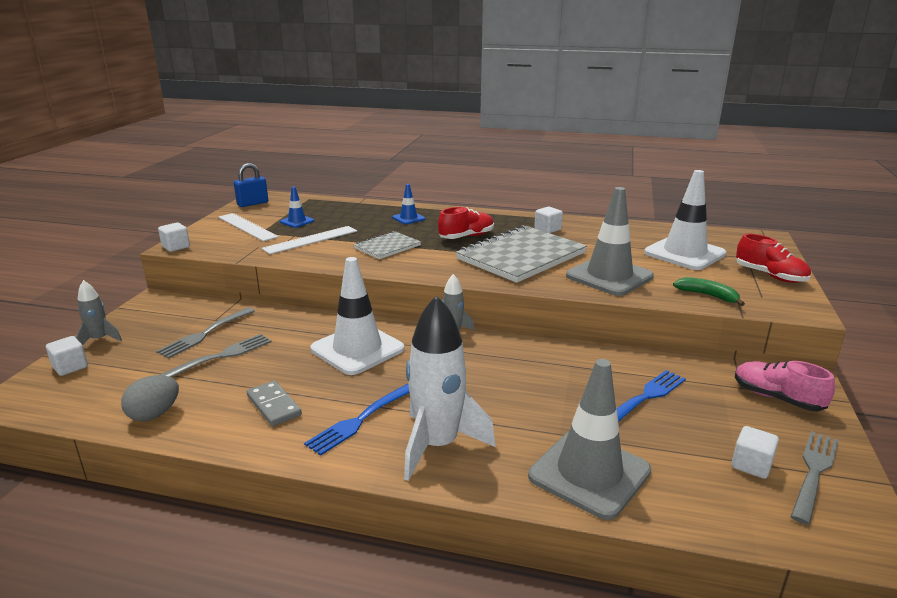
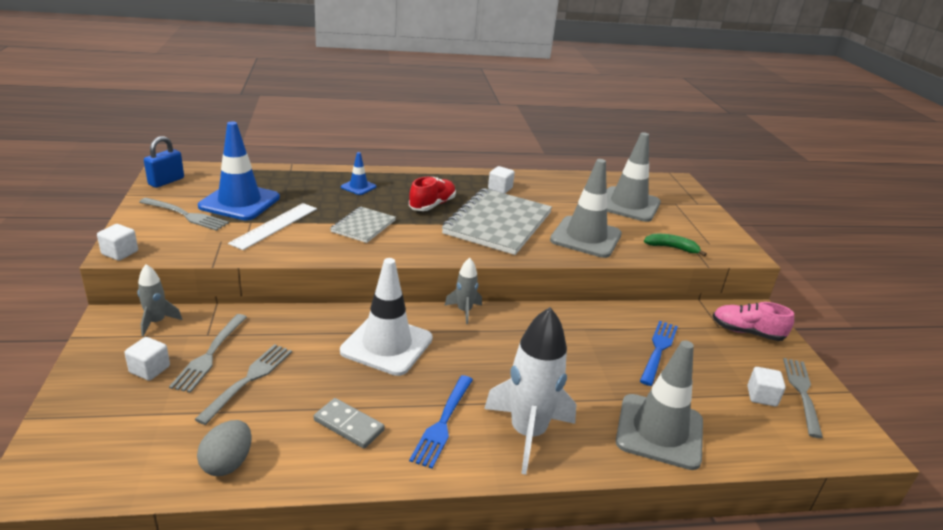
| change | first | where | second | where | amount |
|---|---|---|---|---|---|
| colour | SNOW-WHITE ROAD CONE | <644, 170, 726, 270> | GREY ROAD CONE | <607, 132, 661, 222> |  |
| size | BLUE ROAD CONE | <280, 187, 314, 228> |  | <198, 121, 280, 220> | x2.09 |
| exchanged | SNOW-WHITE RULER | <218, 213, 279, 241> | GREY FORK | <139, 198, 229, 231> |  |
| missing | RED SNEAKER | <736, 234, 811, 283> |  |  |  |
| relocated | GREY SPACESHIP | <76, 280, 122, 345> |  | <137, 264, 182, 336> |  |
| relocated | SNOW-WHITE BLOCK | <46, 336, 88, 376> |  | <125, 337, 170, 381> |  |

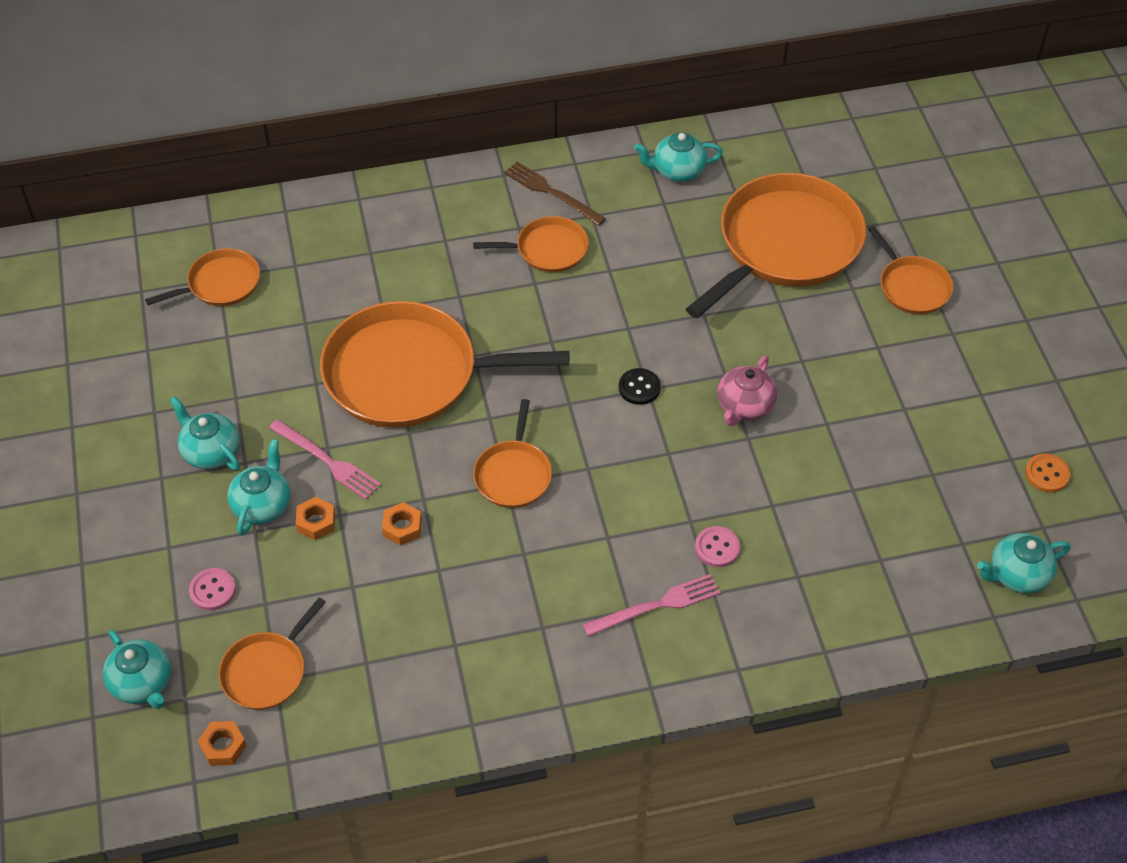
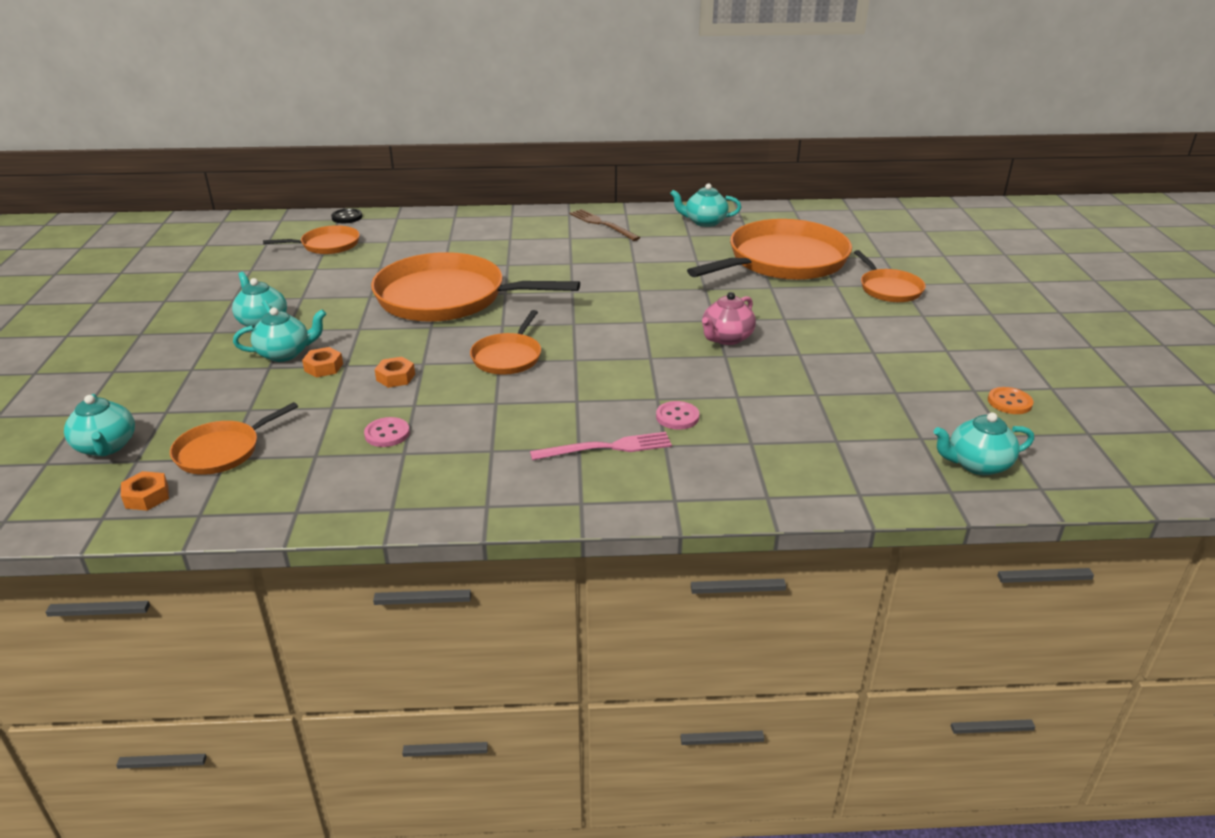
| change | first | where | second | where | amount |
|---|---|---|---|---|---|
| missing | ORANGE SKILLET | <473, 216, 589, 272> |  |  |  |
| relocated | JET-BLACK SHIRT BUTTON | <619, 368, 661, 405> |  | <331, 208, 362, 223> |  |
| missing | ROSY FORK | <269, 419, 381, 500> |  |  |  |
| spun | TEAL CHINA TEAPOT | <227, 439, 290, 535> |  | <233, 308, 326, 362> | 45 degrees clockwise |
| relocated | ROSY SHIRT BUTTON | <189, 568, 236, 610> |  | <364, 417, 410, 447> |  |

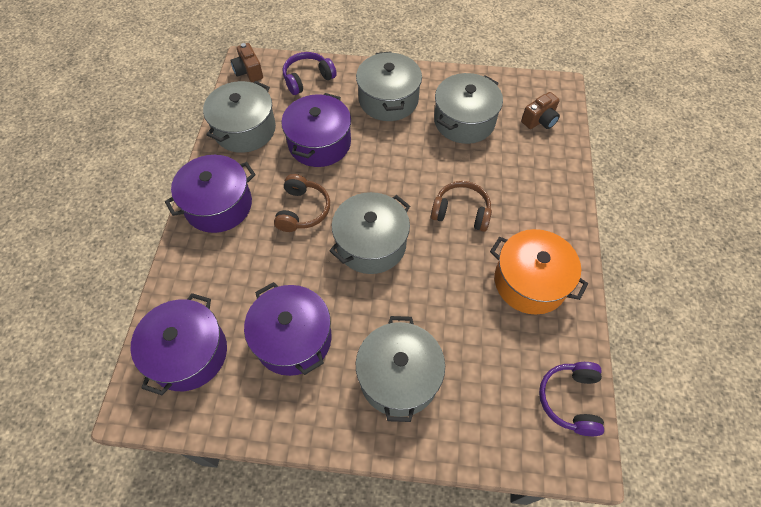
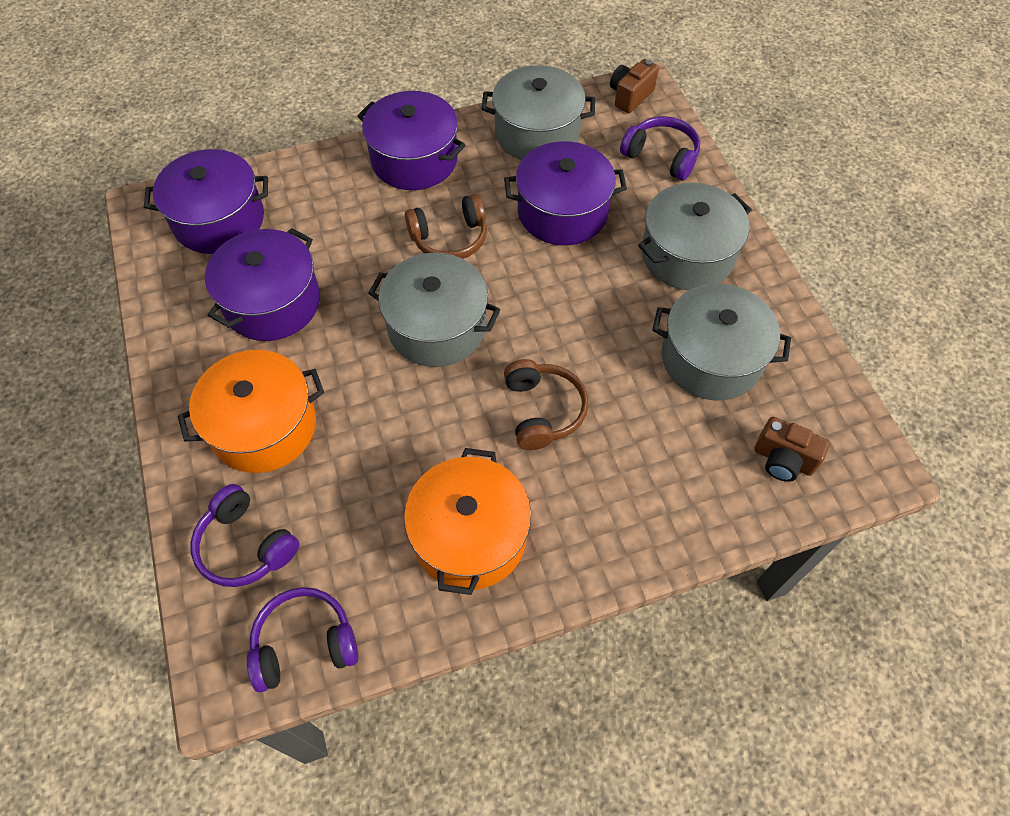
| change | first | where | second | where | amount |
|---|---|---|---|---|---|
| colour | GREY POT | <356, 316, 445, 422> | ORANGE POT | <178, 350, 324, 473> |  |
| appeared |  |  | ROYAL PURPLE OVER-EAR HEADPHONES | <190, 484, 299, 587> |  |

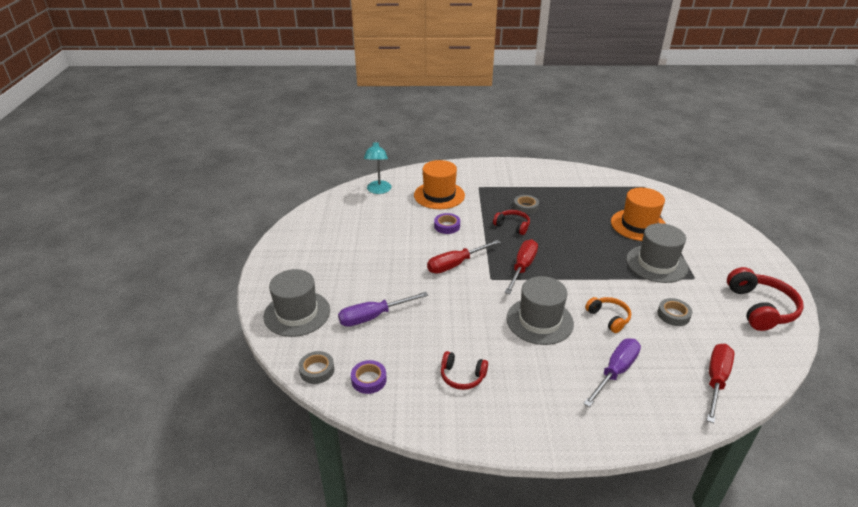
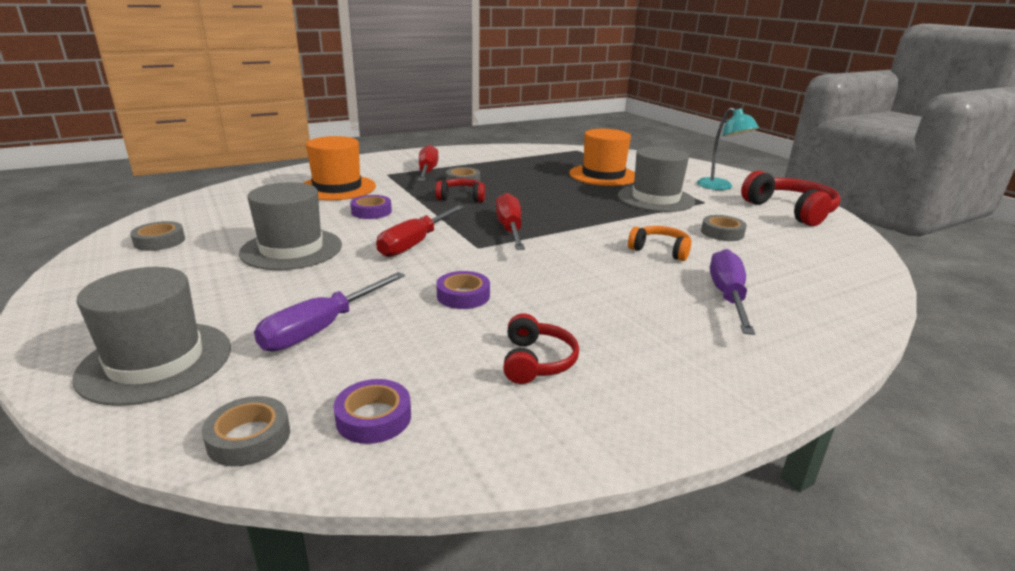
| change | first | where | second | where | amount |
|---|---|---|---|---|---|
| relocated | TEAL READING LAMP | <364, 139, 391, 194> |  | <697, 108, 759, 190> |  |
| relocated | GREY TOP HAT | <507, 276, 574, 345> |  | <239, 182, 342, 270> |  |
| relocated | RED FLAT SCREWDRIVER | <707, 344, 734, 423> |  | <418, 145, 439, 181> |  |
| spun | RED OVER-EAR HEADPHONES | <441, 351, 488, 390> |  | <503, 313, 579, 384> | 75 degrees counterclockwise |
| appeared |  |  | GREY ROLL OF TAPE | <130, 221, 185, 251> |  |
| appeared |  |  | ROYAL PURPLE ROLL OF TAPE | <436, 271, 490, 309> |  |

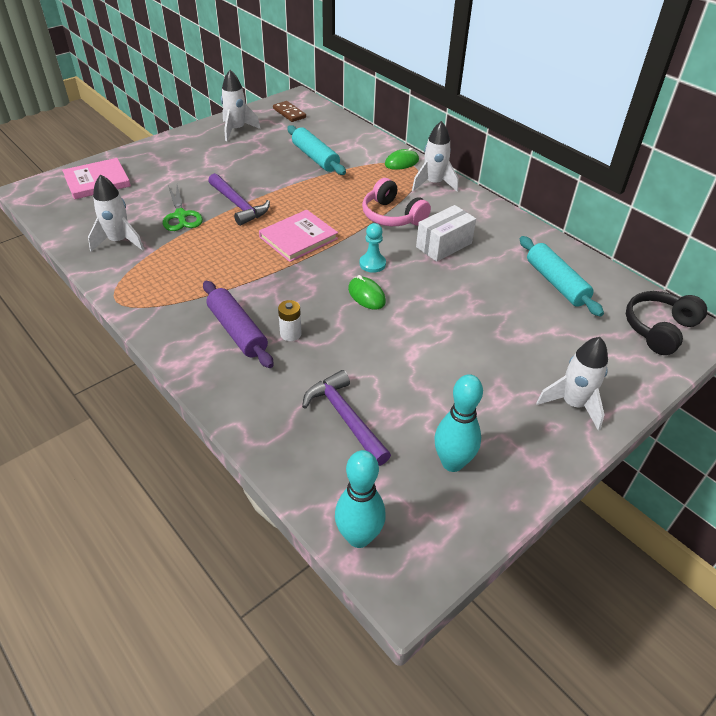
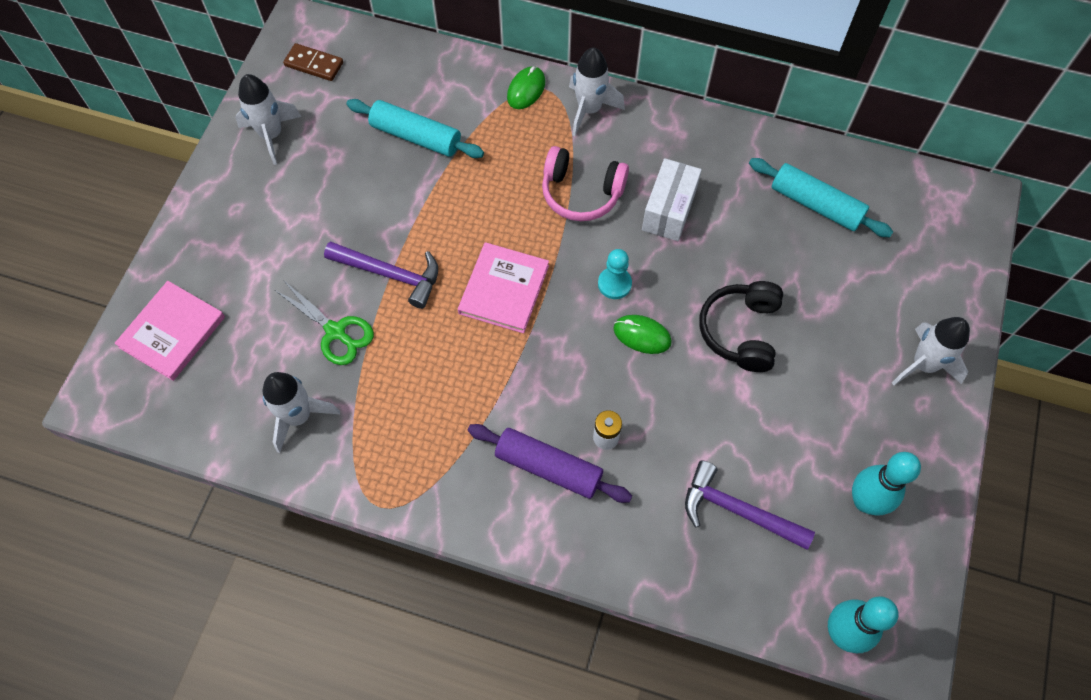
| change | first | where | second | where | amount |
|---|---|---|---|---|---|
| relocated | JET-BLACK OVER-EAR HEADPHONES | <626, 291, 707, 355> |  | <699, 281, 783, 372> |  |

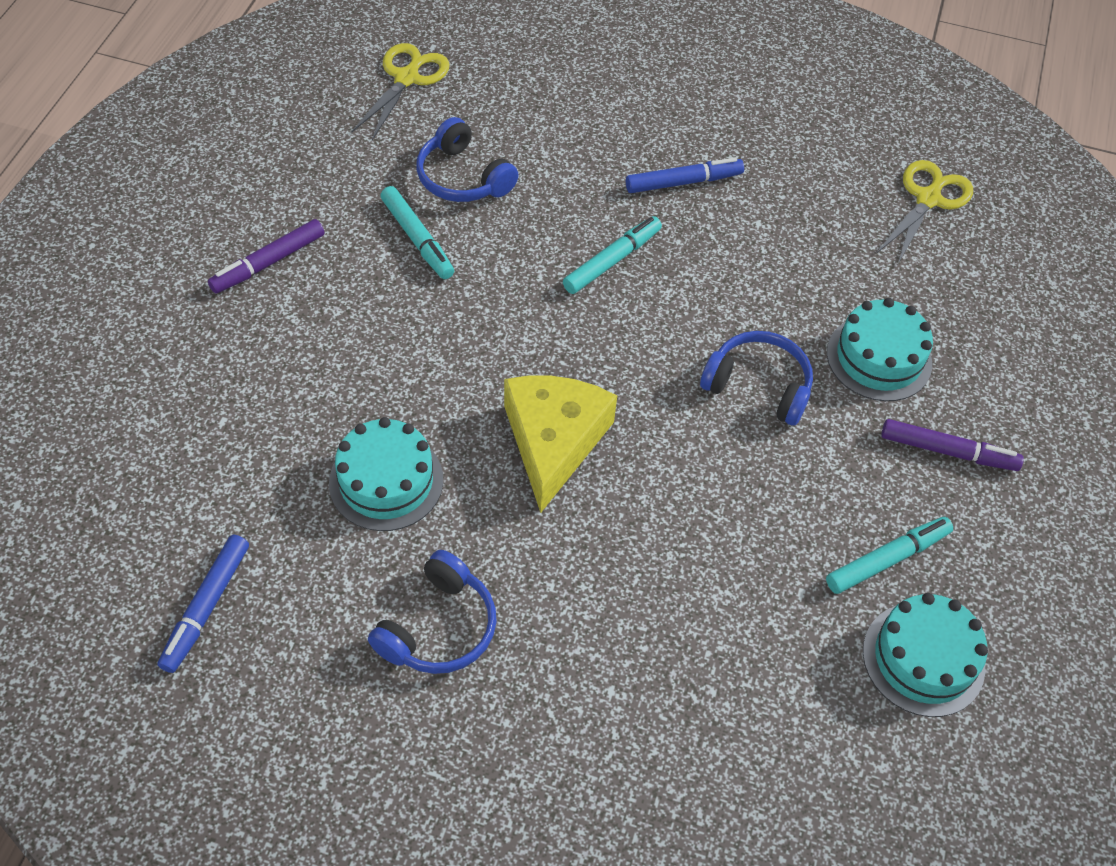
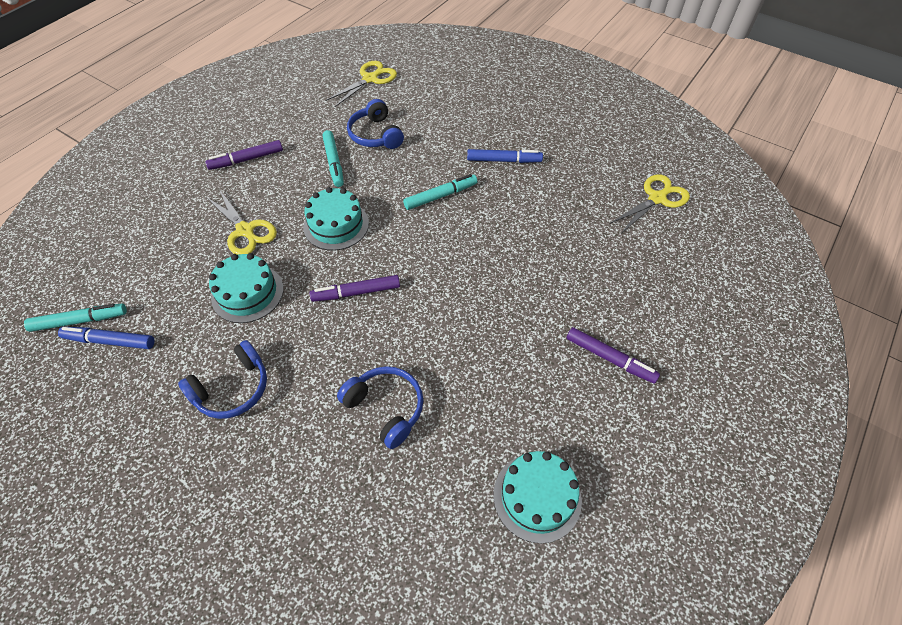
| change | first | where | second | where | amount |
|---|---|---|---|---|---|
| relocated | TEAL GATEAU | <827, 298, 933, 401> |  | <303, 187, 369, 250> |  |
| relocated | BLUE OVER-EAR HEADPHONES | <700, 331, 813, 426> |  | <337, 366, 423, 449> |  |
| exchanged | YELLOW CHEESE | <504, 376, 617, 513> | ROYAL PURPLE MARKER | <310, 275, 400, 302> |  |
| relocated | TEAL MARKER | <826, 517, 953, 594> |  | <24, 304, 127, 332> |  |
| spun | BLUE MARKER | <158, 535, 249, 673> |  | <58, 327, 155, 349> | 60 degrees clockwise |
| appeared |  |  | YELLOW SHEARS | <206, 189, 277, 255> |  |

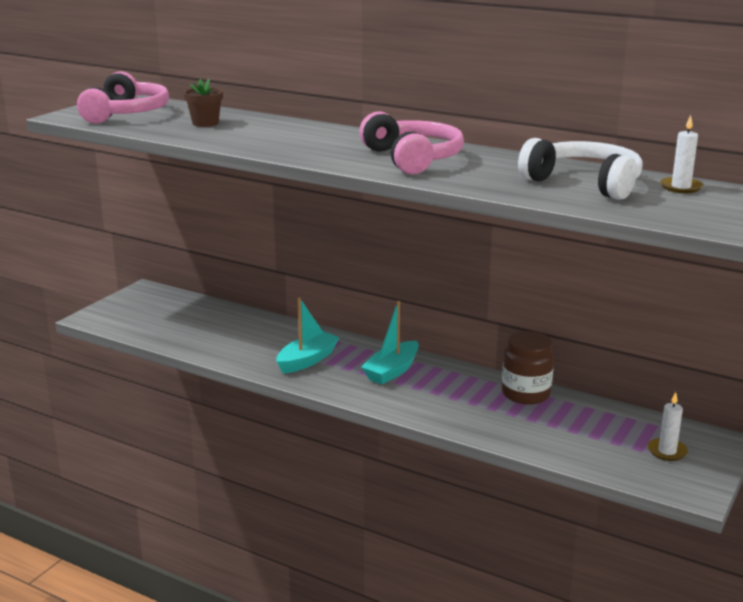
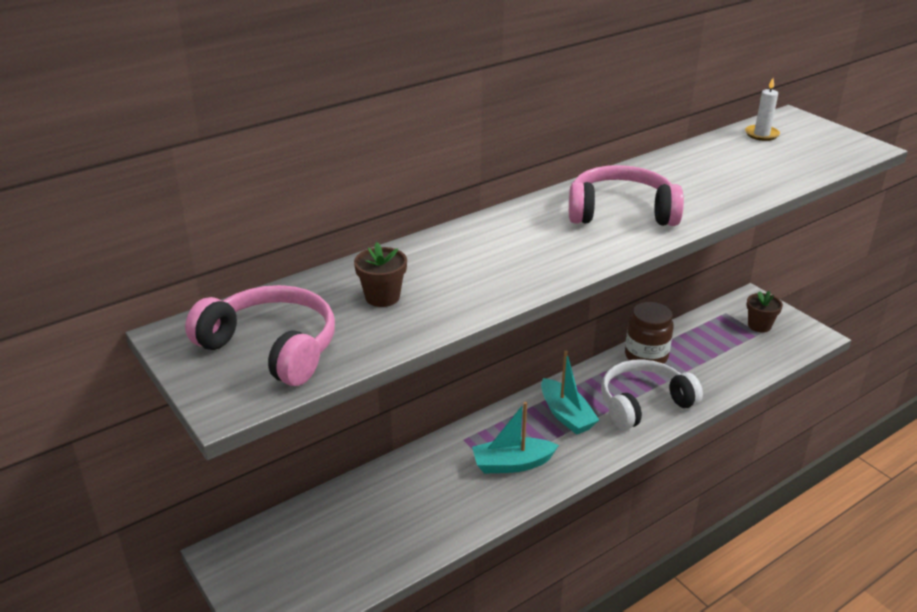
| change | first | where | second | where | amount |
|---|---|---|---|---|---|
| relocated | SNOW-WHITE OVER-EAR HEADPHONES | <518, 138, 643, 200> |  | <601, 359, 703, 430> |  |
| spun | TEAL BOAT | <276, 297, 340, 374> |  | <472, 402, 559, 474> | 75 degrees counterclockwise |
| exchanged | SNOW-WHITE WAX CANDLE | <648, 392, 688, 461> | DARK BROWN PLANT POT | <747, 291, 783, 333> |  |

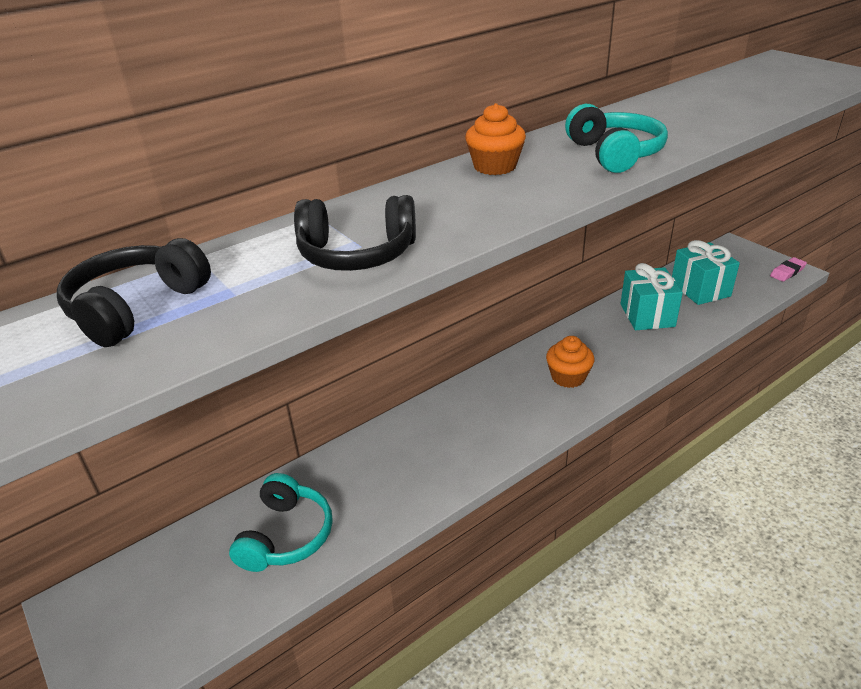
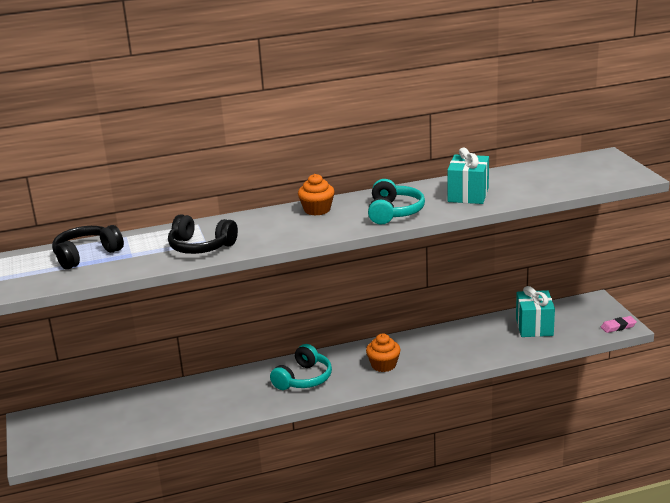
| change | first | where | second | where | amount |
|---|---|---|---|---|---|
| relocated | TEAL PRESENT | <621, 263, 683, 330> |  | <447, 148, 489, 204> |  |
| relocated | TEAL OVER-EAR HEADPHONES | <229, 473, 333, 572> |  | <270, 344, 332, 390> |  |

